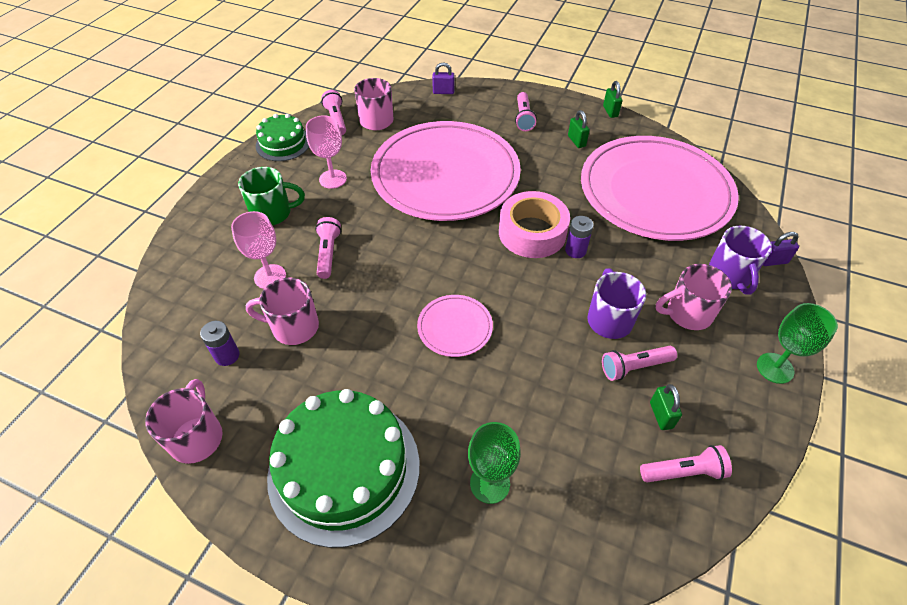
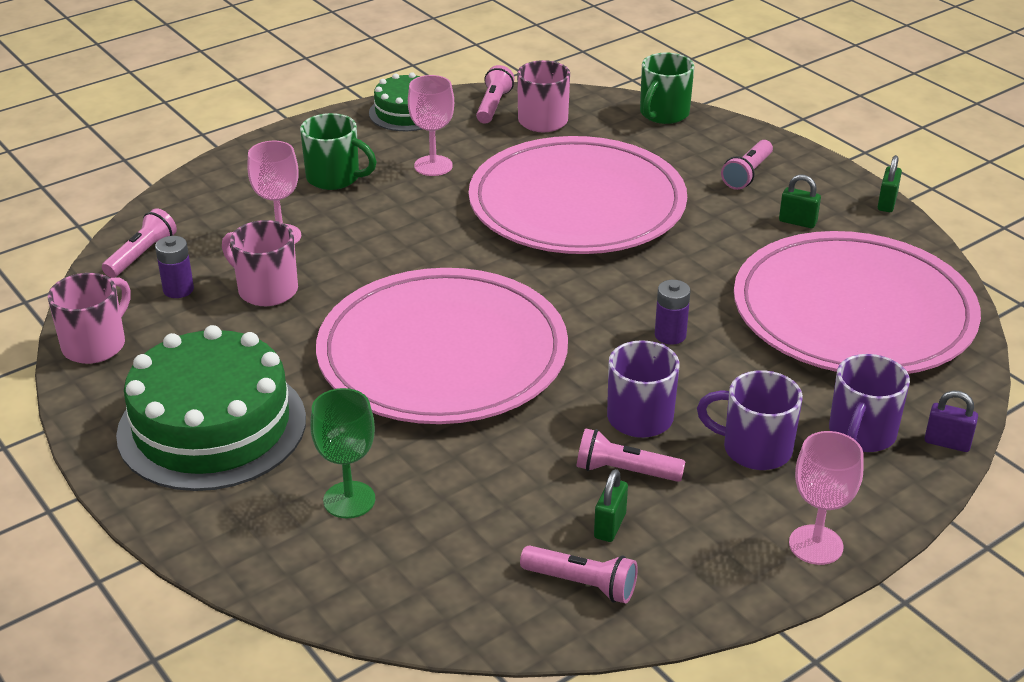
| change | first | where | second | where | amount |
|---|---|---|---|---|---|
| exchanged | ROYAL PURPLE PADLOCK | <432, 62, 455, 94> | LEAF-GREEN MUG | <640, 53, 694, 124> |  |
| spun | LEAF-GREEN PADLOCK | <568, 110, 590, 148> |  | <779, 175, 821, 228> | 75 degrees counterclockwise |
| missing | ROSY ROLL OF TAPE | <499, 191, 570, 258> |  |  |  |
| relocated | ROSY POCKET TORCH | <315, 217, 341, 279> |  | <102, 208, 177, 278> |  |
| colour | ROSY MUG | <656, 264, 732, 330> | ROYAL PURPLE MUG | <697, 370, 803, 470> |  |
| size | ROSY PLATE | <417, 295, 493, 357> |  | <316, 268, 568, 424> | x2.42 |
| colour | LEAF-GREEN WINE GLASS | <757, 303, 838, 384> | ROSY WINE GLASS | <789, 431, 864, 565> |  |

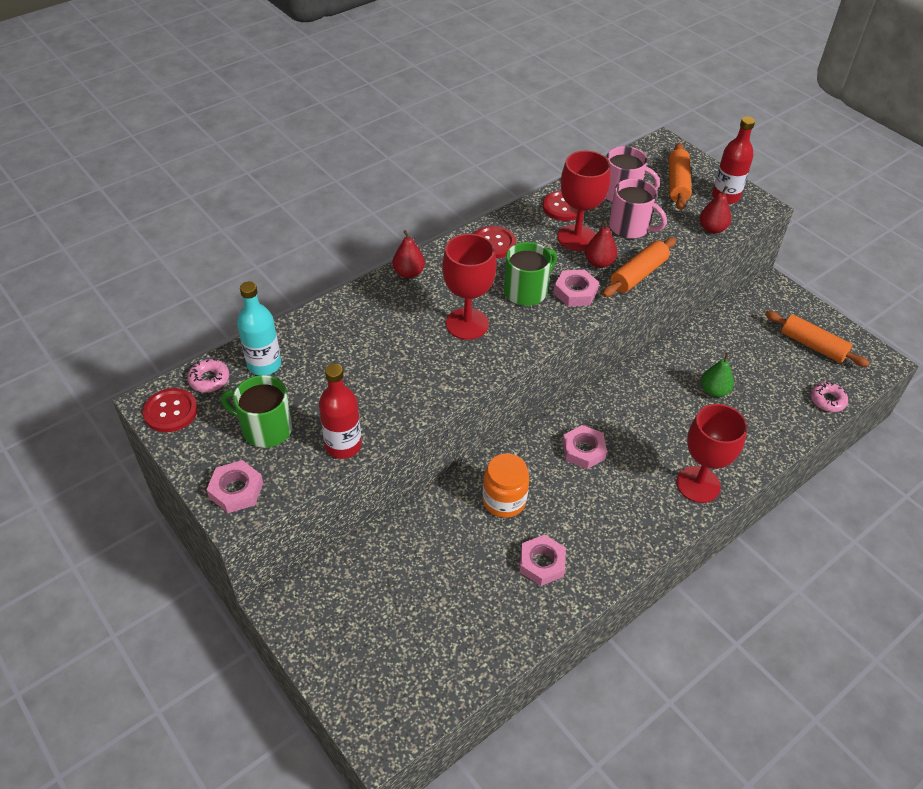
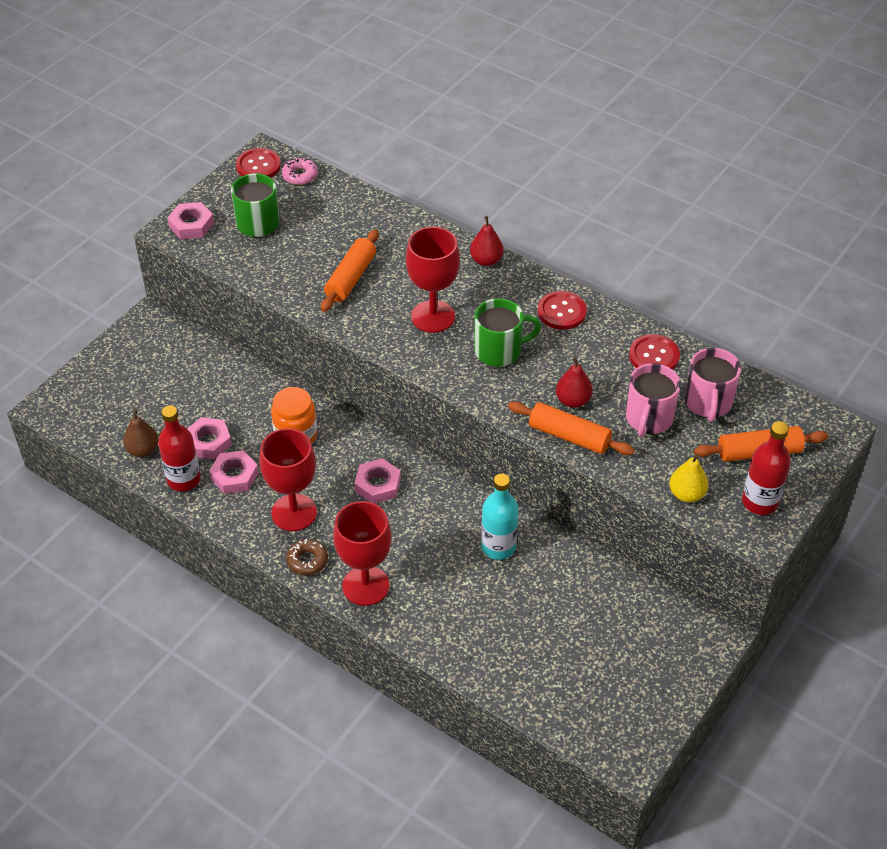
| change | first | where | second | where | amount |
|---|---|---|---|---|---|
| relocated | RED WINE GLASS | <557, 151, 611, 251> |  | <259, 428, 317, 531> |  |
| colour | RED PEAR | <700, 186, 731, 234> | YELLOW PEAR | <669, 454, 709, 502> |  |
| spun | LEAF-GREEN MUG | <504, 242, 557, 306> |  | <474, 298, 541, 367> | 45 degrees counterclockwise |
| relocated | ROSY HEX NUT | <554, 270, 599, 306> |  | <188, 417, 232, 459> |  |
| relocated | TEAL DRINK BOTTLE | <237, 282, 281, 375> |  | <481, 474, 519, 560> |  |
| relocated | ORANGE ROLLING PIN | <765, 311, 870, 367> |  | <321, 229, 379, 312> |  |
| missing | LEAF-GREEN PEAR | <701, 352, 734, 397> |  |  |  |
| relocated | RED DRINK BOTTLE | <319, 364, 362, 459> |  | <158, 406, 201, 491> |  |
| missing | ROSY DONUT | <811, 382, 848, 412> |  |  |  |
| appeared |  |  | DARK BROWN PEAR | <123, 409, 159, 457> |  |
| appeared |  |  | DARK BROWN DONUT | <286, 539, 328, 575> |  |

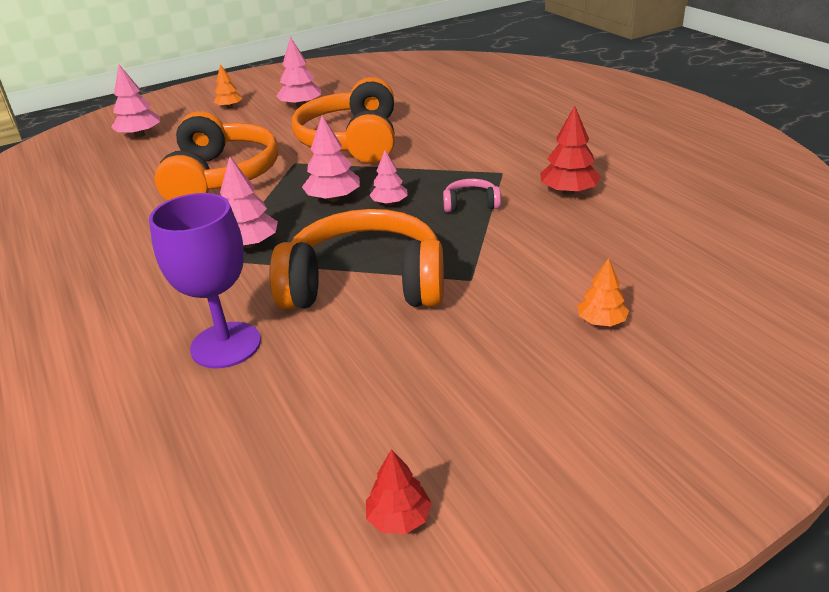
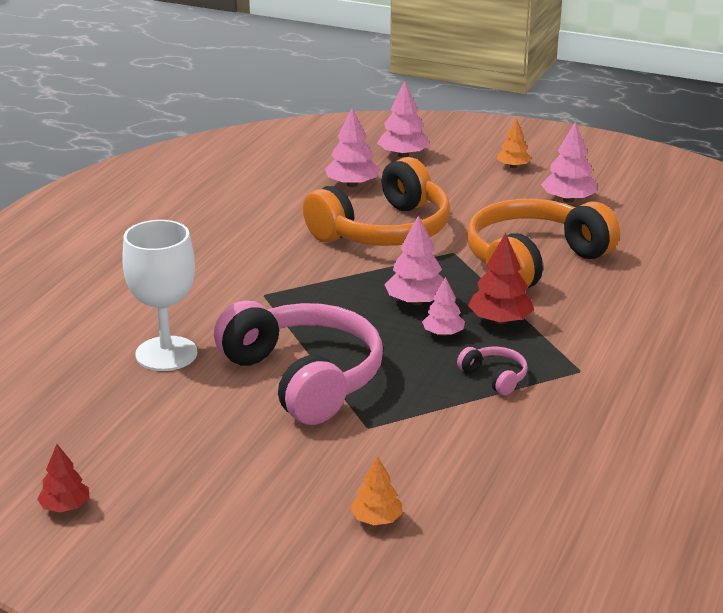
| change | first | where | second | where | amount |
|---|---|---|---|---|---|
| relocated | RED TREE | <540, 106, 601, 195> |  | <468, 233, 534, 324> |  |
| relocated | ROSY TREE | <220, 156, 278, 248> |  | <325, 108, 380, 187> |  |
| colour | ROYAL PURPLE WINE GLASS | <149, 193, 261, 368> | SNOW-WHITE WINE GLASS | <122, 220, 197, 371> |  |
| colour | ORANGE OVER-EAR HEADPHONES | <270, 209, 444, 309> | ROSY OVER-EAR HEADPHONES | <214, 300, 383, 425> |  |

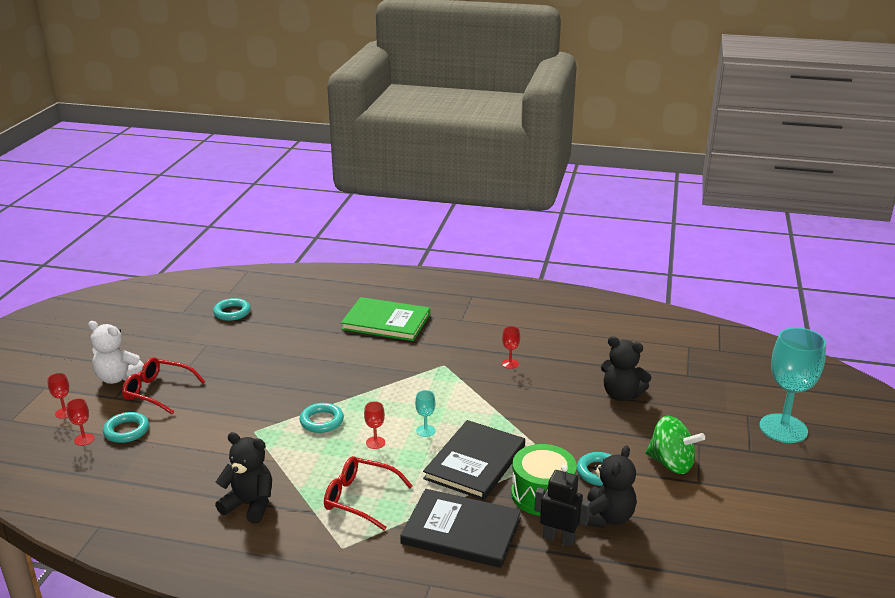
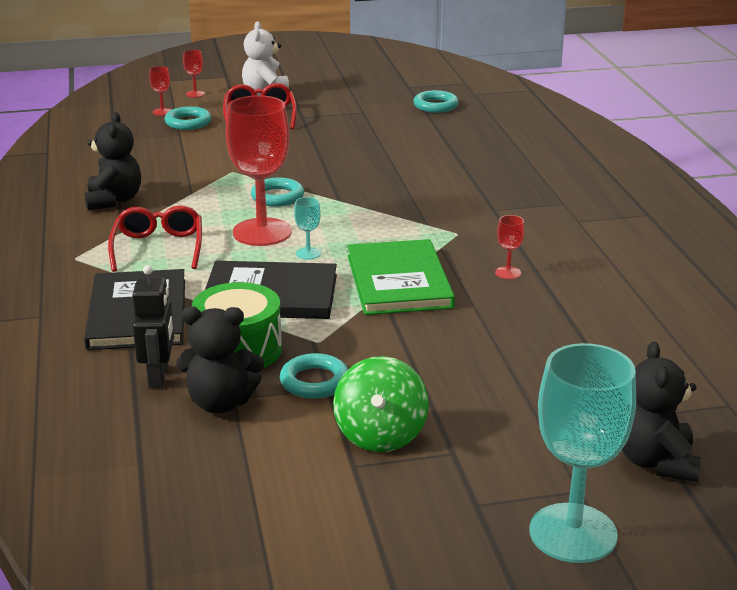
| change | first | where | second | where | amount |
|---|---|---|---|---|---|
| relocated | LEAF-GREEN HARDBACK | <341, 297, 430, 341> |  | <347, 239, 455, 315> |  |
| relocated | JET-BLACK TEDDY | <601, 336, 651, 401> |  | <622, 342, 701, 482> |  |
| size | RED WINE GLASS | <364, 401, 385, 449> |  | <226, 95, 292, 246> | x2.43 |

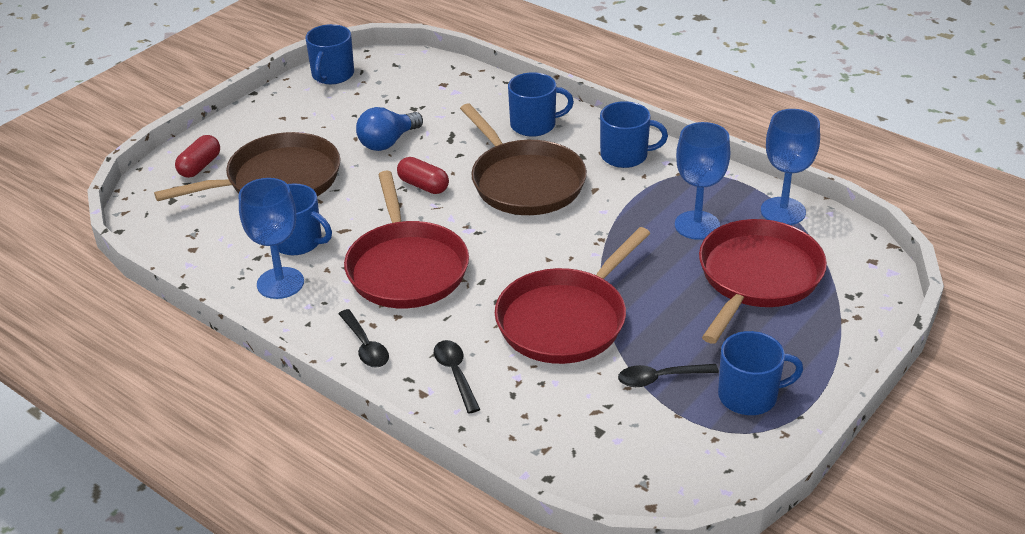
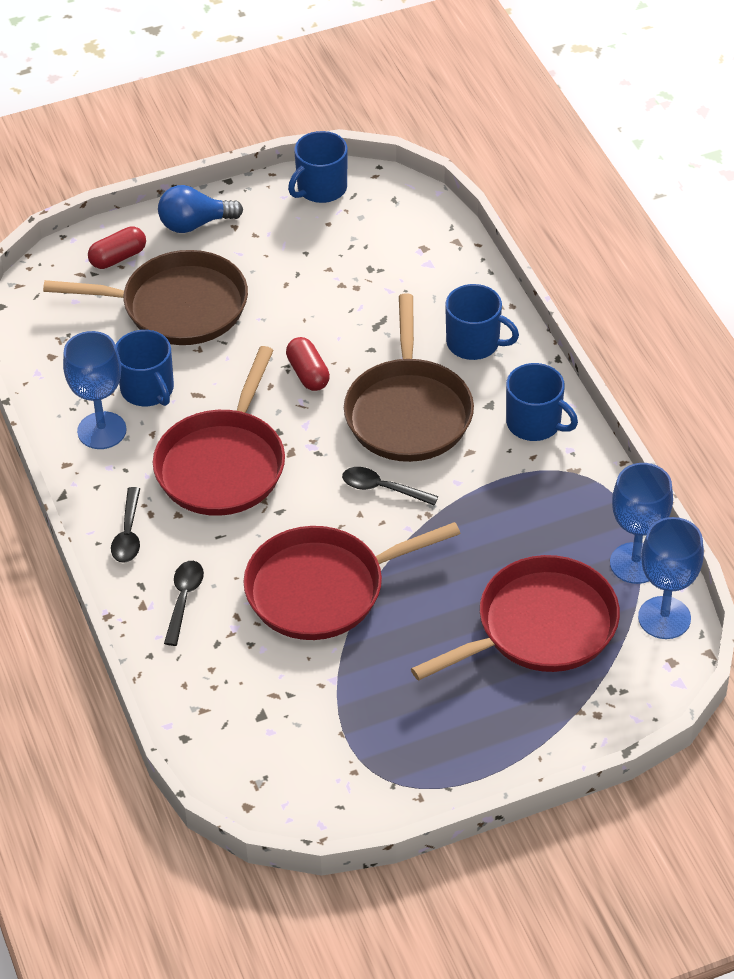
| change | first | where | second | where | amount |
|---|---|---|---|---|---|
| relocated | BLUE LIGHT BULB | <356, 107, 423, 151> |  | <158, 185, 243, 233> |  |
| relocated | BLUE WINE GLASS | <675, 122, 730, 240> |  | <638, 517, 704, 639> |  |
| missing | BLUE MUG | <718, 331, 803, 415> |  |  |  |
| relocated | JET-BLACK TEASPOON | <618, 364, 719, 387> |  | <342, 467, 438, 506> |  |

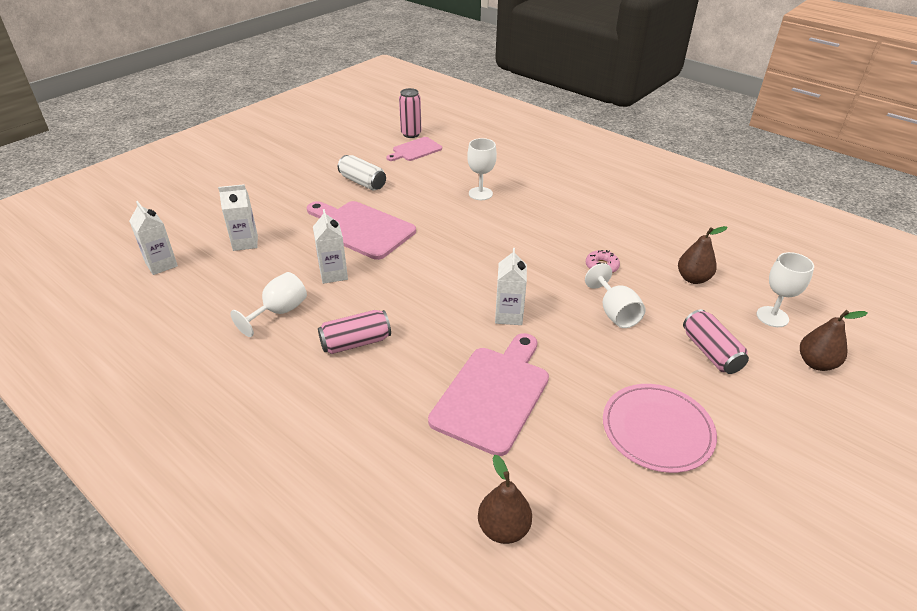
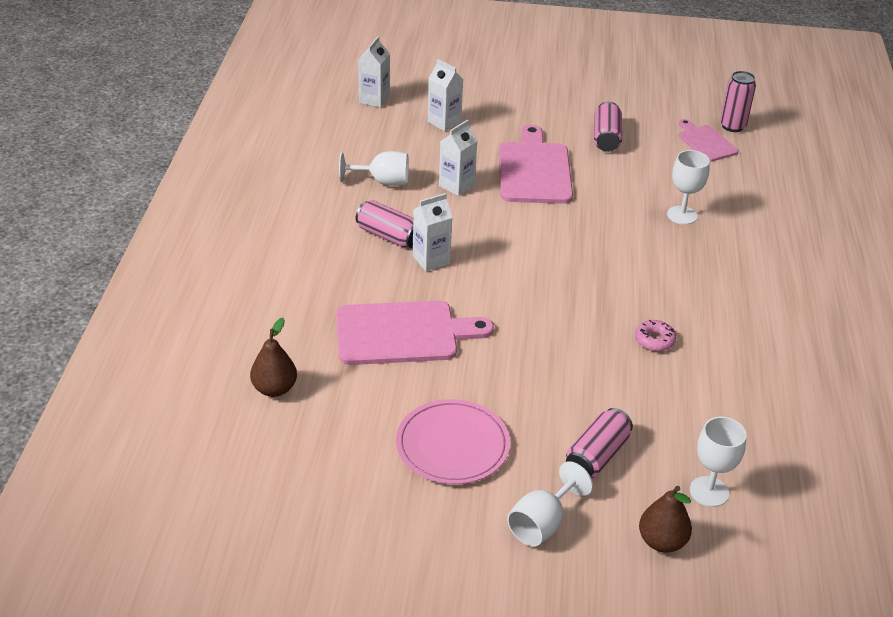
| change | first | where | second | where | amount |
|---|---|---|---|---|---|
| spun | ROSY BREAD BOARD | <387, 137, 442, 161> |  | <679, 119, 738, 162> | 45 degrees clockwise |
| colour | SNOW-WHITE TIN | <338, 155, 386, 190> | ROSY TIN | <594, 101, 622, 152> |  |
| missing | DARK BROWN PEAR | <678, 226, 728, 284> |  |  |  |
| relocated | SNOW-WHITE MILK CARTON | <495, 248, 527, 325> |  | <413, 193, 453, 271> |  |
| relocated | SNOW-WHITE WINE GLASS | <585, 263, 646, 328> |  | <507, 461, 593, 546> |  |

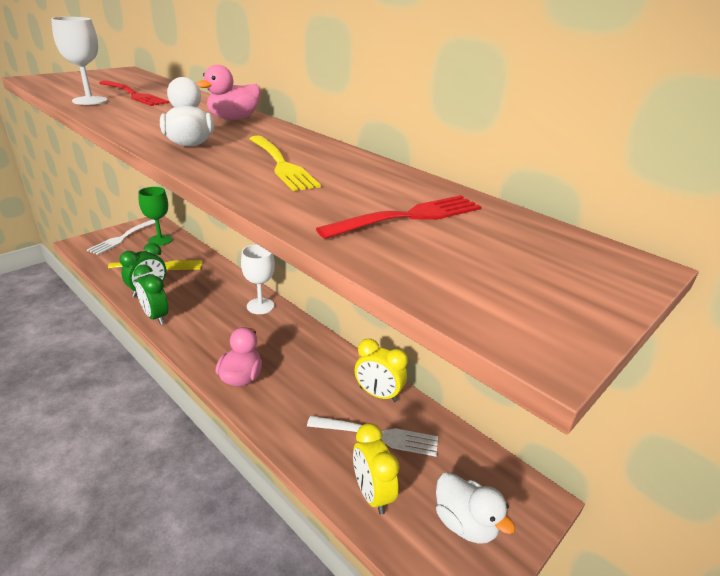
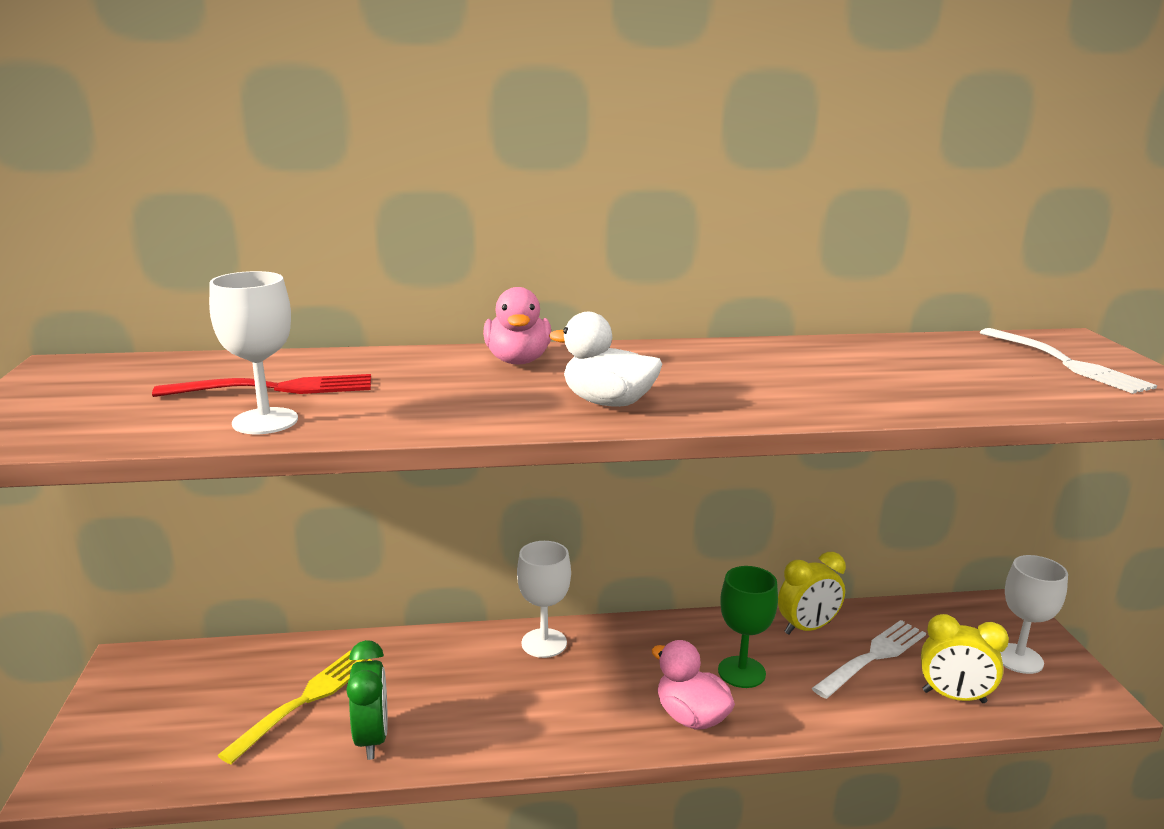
| change | first | where | second | where | amount |
|---|---|---|---|---|---|
| missing | YELLOW FORK | <249, 136, 321, 191> |  |  |  |
| relocated | LEAF-GREEN WINE GLASS | <138, 187, 172, 246> |  | <718, 566, 778, 688> |  |
| missing | RED FORK | <316, 195, 481, 239> |  |  |  |
| relocated | SNOW-WHITE FORK | <87, 219, 155, 255> |  | <980, 328, 1157, 394> |  |
| missing | LEAF-GREEN ALARM CLOCK | <134, 265, 168, 325> |  |  |  |
| exchanged | SNOW-WHITE RUBBER DUCK | <436, 472, 515, 544> | SNOW-WHITE WINE GLASS | <1000, 555, 1068, 674> |  |

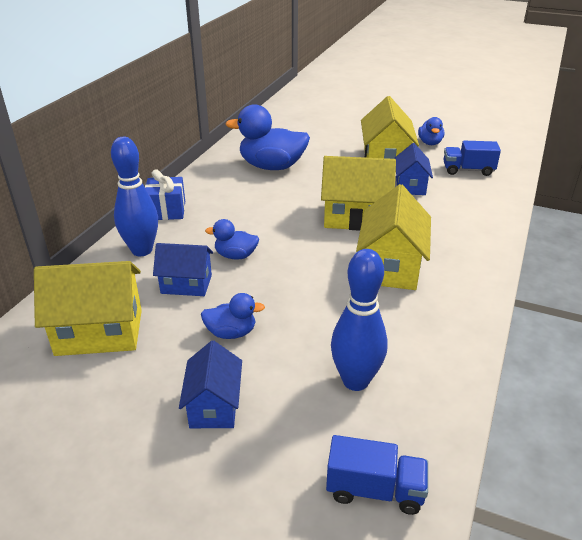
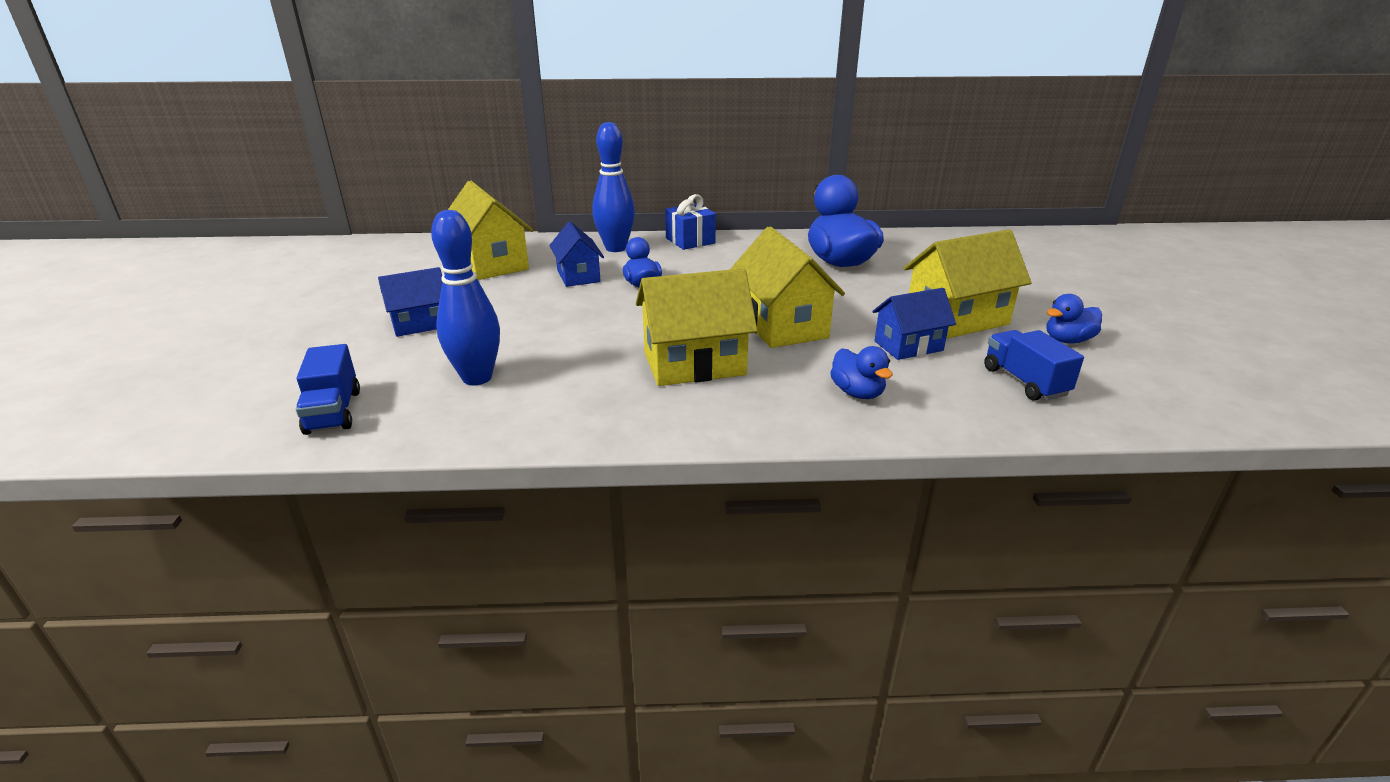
| change | first | where | second | where | amount |
|---|---|---|---|---|---|
| relocated | BLUE RUBBER DUCK | <201, 293, 265, 339> |  | <830, 346, 893, 399> |  |

